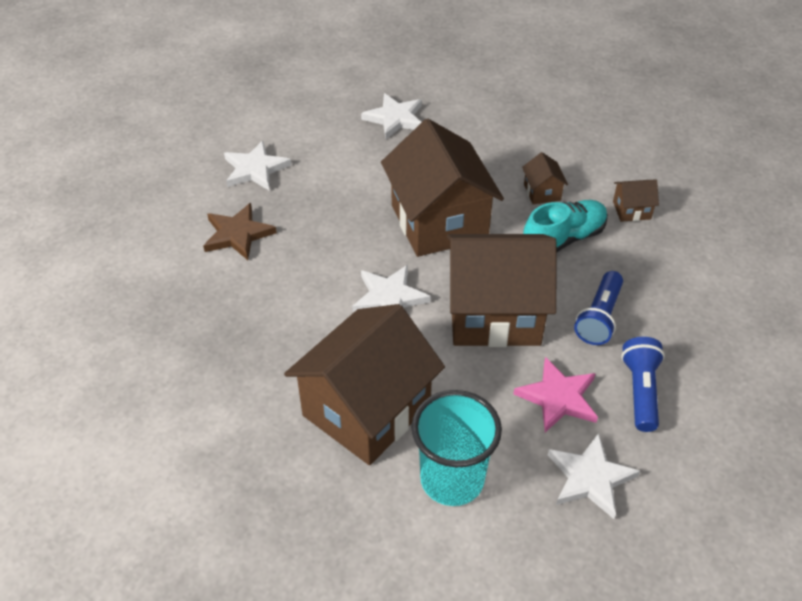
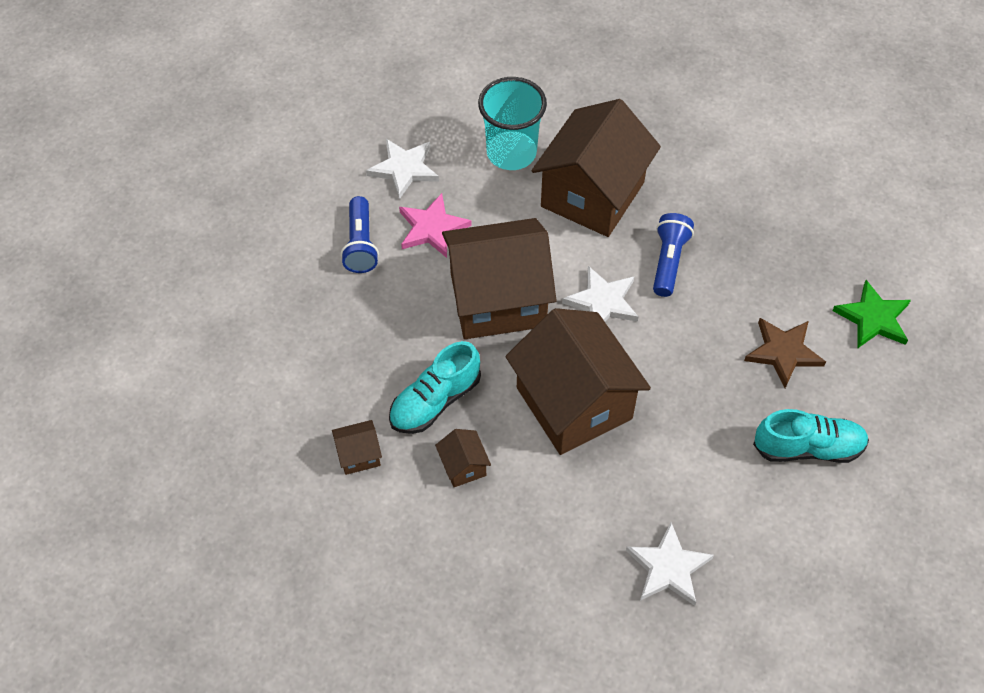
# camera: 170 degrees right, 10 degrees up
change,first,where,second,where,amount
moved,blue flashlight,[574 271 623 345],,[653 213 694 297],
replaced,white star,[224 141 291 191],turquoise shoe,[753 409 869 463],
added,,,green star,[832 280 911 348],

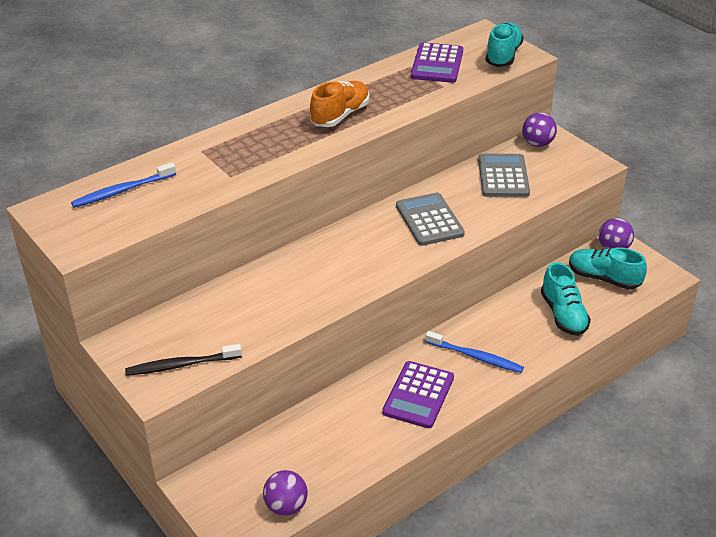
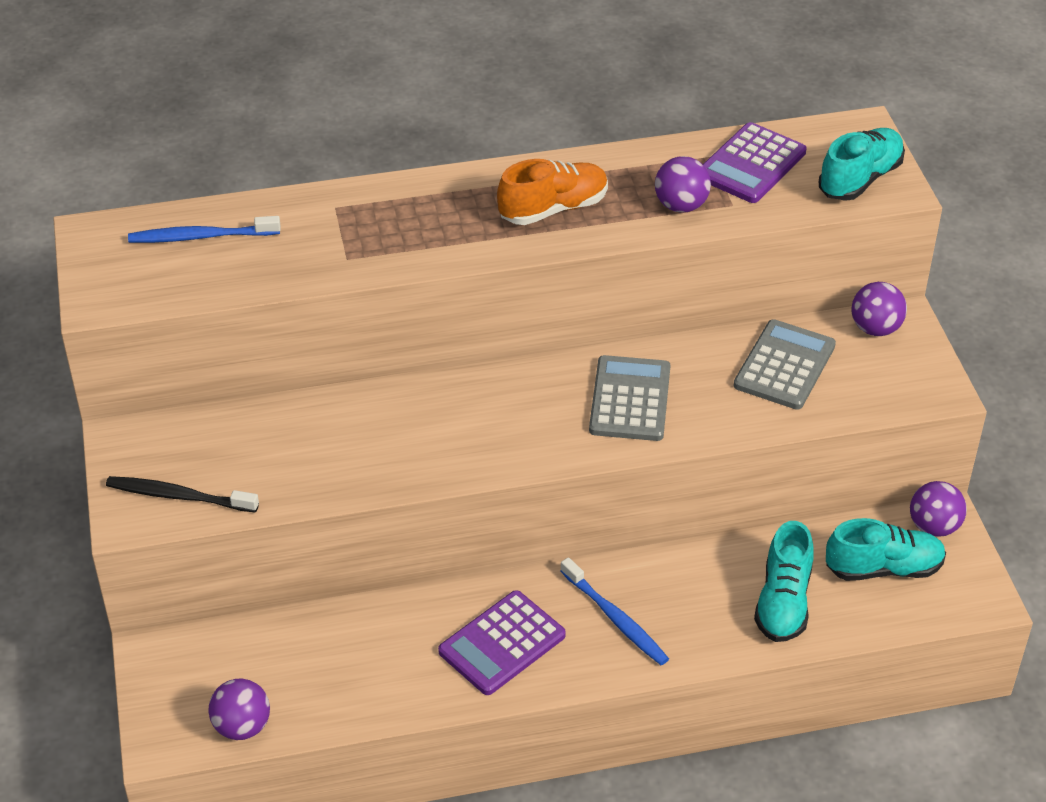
# camera: 25 degrees right, 5 degrees up
change,first,where,second,where,amount
added,,,purple ball,[655 156 711 213],
turned,turquoise shoe,[569 247 647 290],,[826 518 946 581],120 degrees clockwise

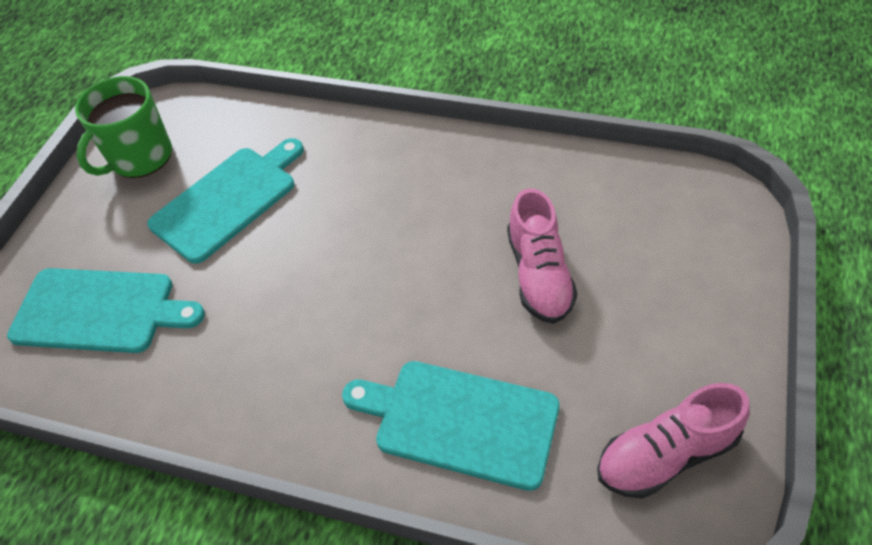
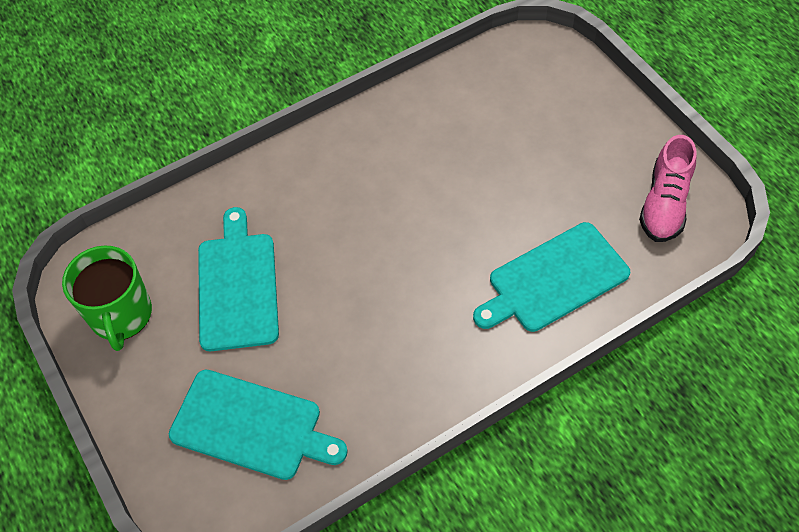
# camera: 50 degrees left, 5 degrees up
change,first,where,second,where,amount
turned,turquoise cutting board,[7 268 205 353],,[169 369 348 480],60 degrees clockwise
removed,pink shoe,[507 188 577 324],,,

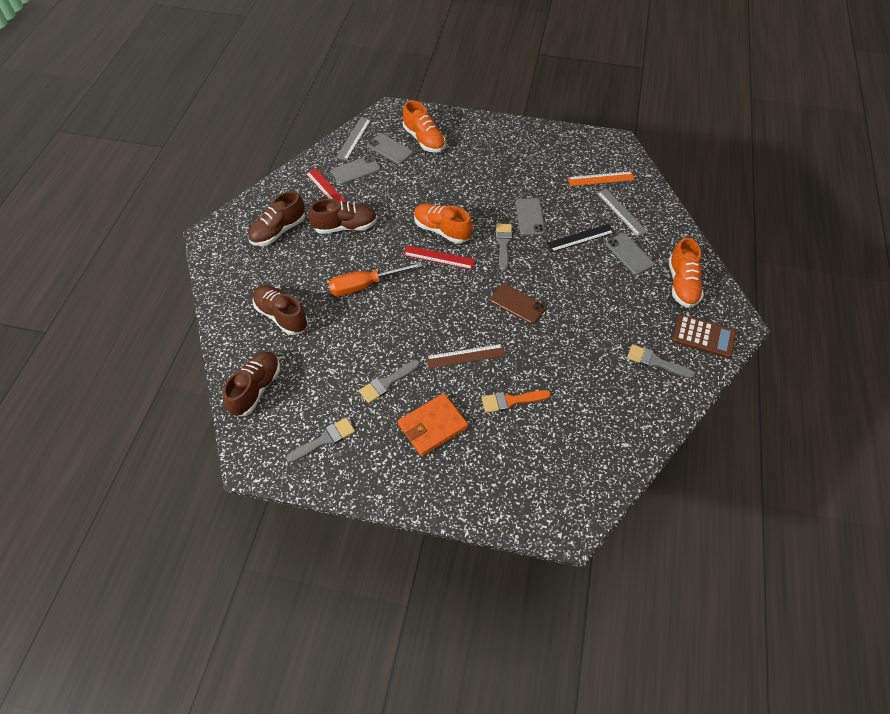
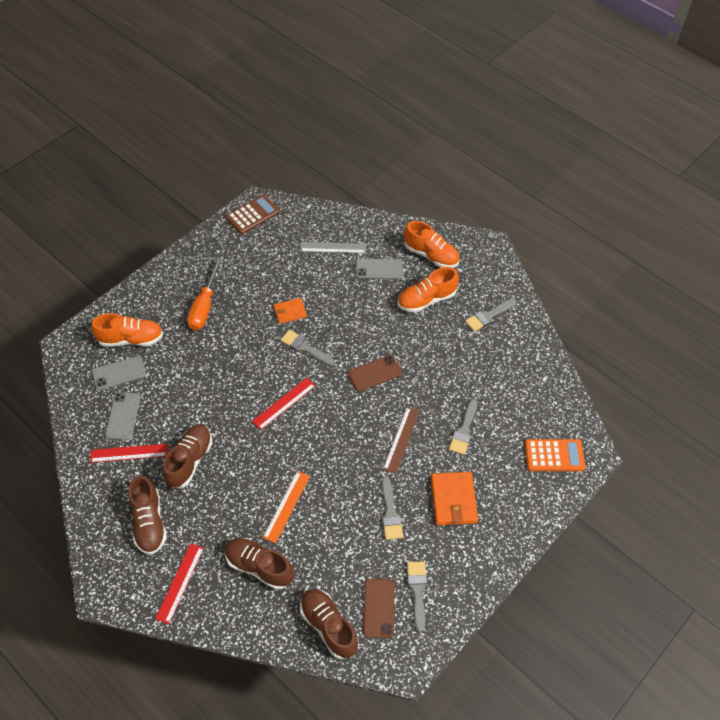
# camera: 60 degrees left, 0 degrees up
change,first,where,second,where,amount
added,,,red ruler,[155 543 204 624],
moved,orange screwdriver,[328 262 422 296],,[187 257 222 330],
turned,brown shoe,[253 285 308 335],,[225 538 294 590],45 degrees clockwise
moved,brown calculator,[672 315 736 358],,[226 195 280 234],
moved,orange ruler,[568 171 635 186],,[263 471 310 543],
replaced,grey phone,[516 198 545 236],orange wallet,[274 298 307 324],
added,,,brown phone,[363 579 395 638],
moved,orange shoe,[414 203 472 244],,[398 267 459 313],
recoloured,orange brush,[482 390 551 413],grey brush,[449 399 477 455],
added,,,orange calculator,[525 439 585 471],
removed,grey ruler,[336 118 371 160],,,
removed,black ruler,[546 224 615 252],,,

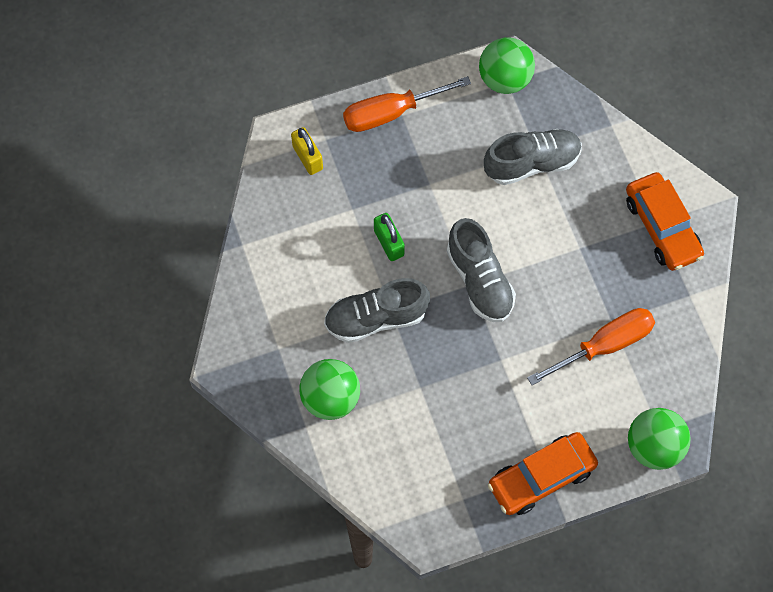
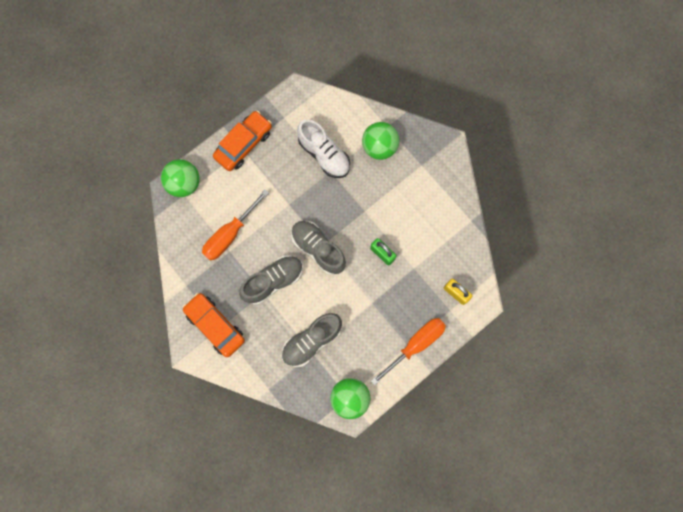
# camera: 160 degrees right, 10 degrees up
change,first,where,second,where,amount
moved,grey shoe,[324 278 430 343],,[239 255 303 305],
added,,,white shoe,[297 119 350 178],

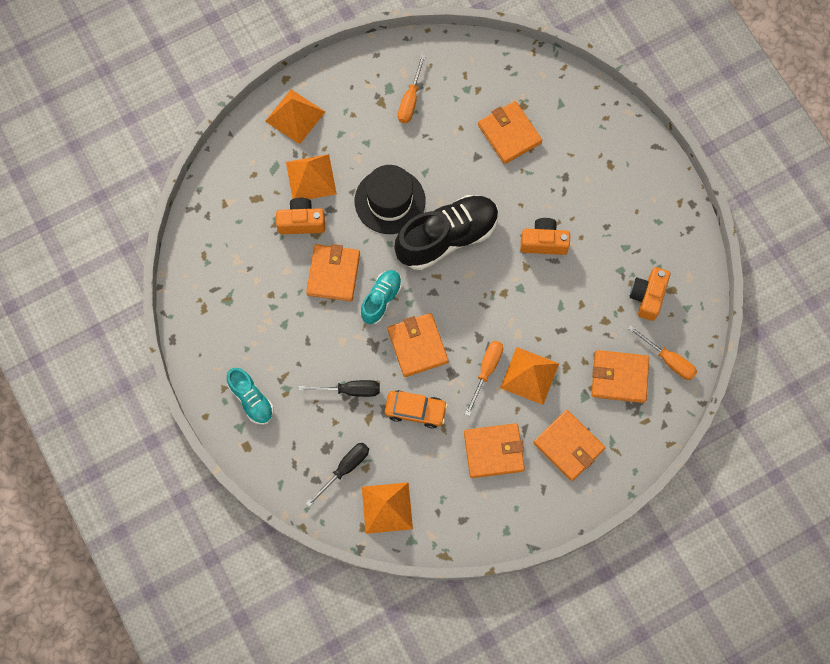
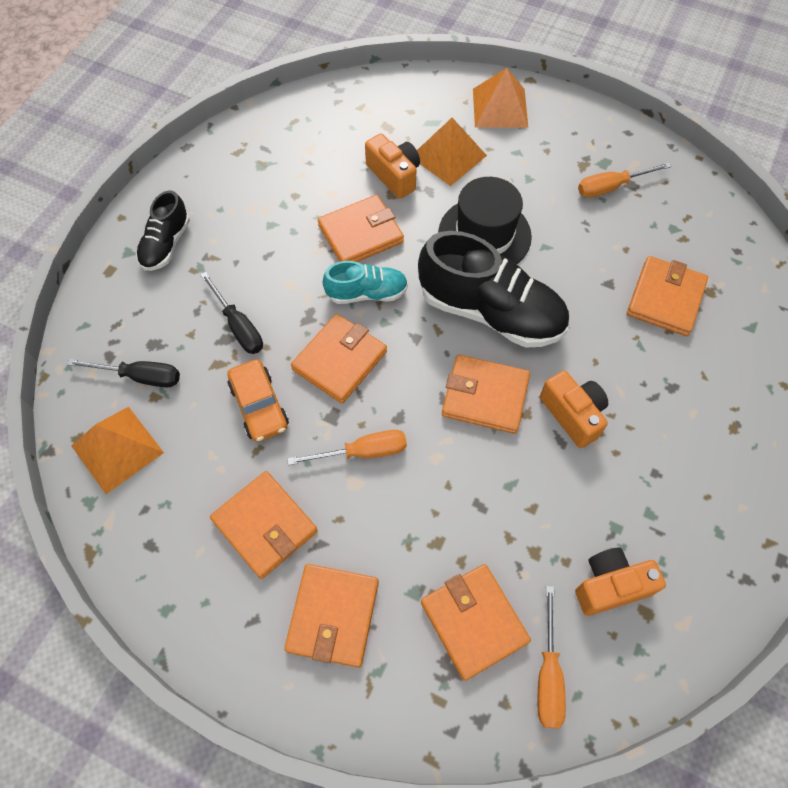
# camera: 55 degrees right, 10 degrees down
change,first,where,second,where,amount
recoloured,turquoise shoe,[227 368 273 425],black shoe,[136 190 190 271],
added,,,orange wallet,[442 355 530 434],
removed,orange pyramid,[500 347 559 405],,,

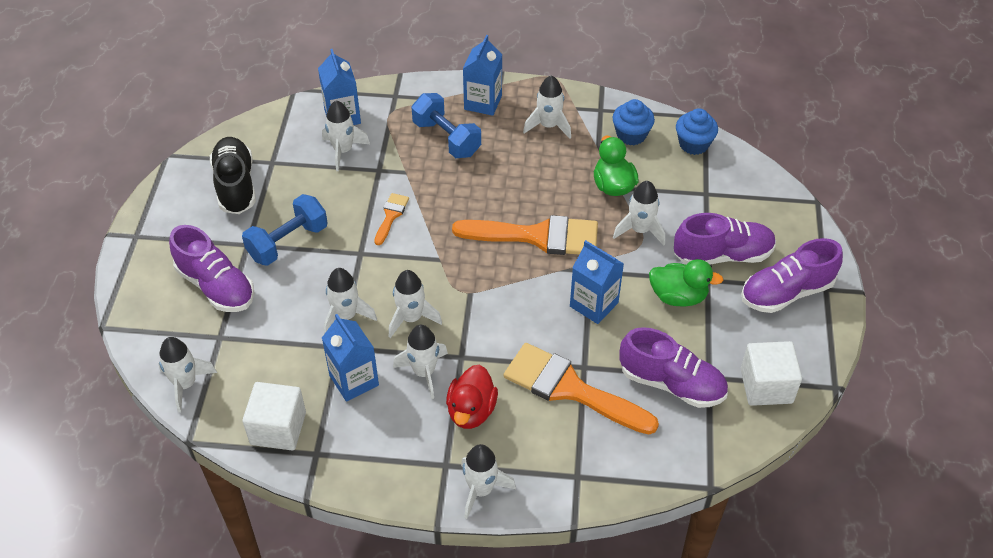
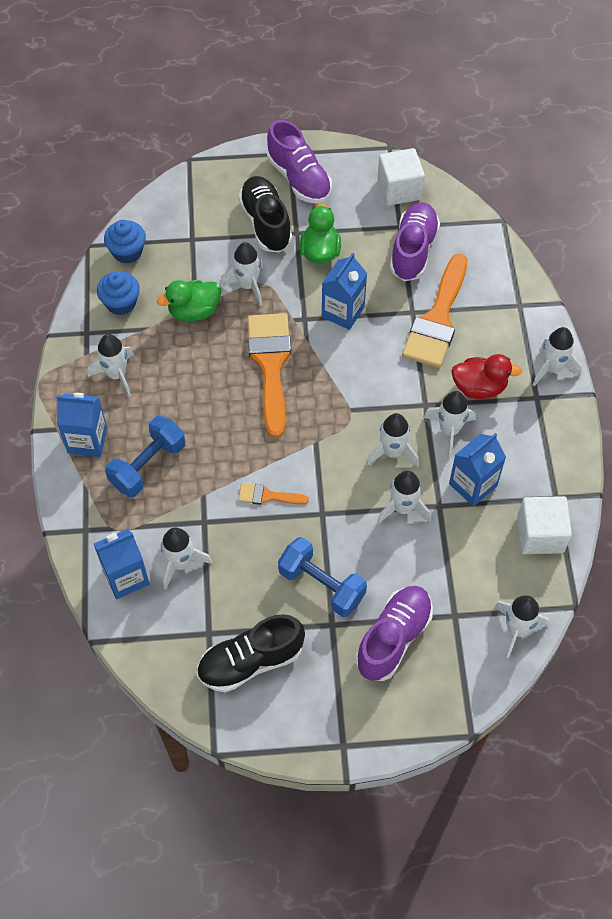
# camera: 100 degrees left, 10 degrees up
change,first,where,second,where,amount
recoloured,purple shoe,[674 213 776 264],black shoe,[238 176 292 252],

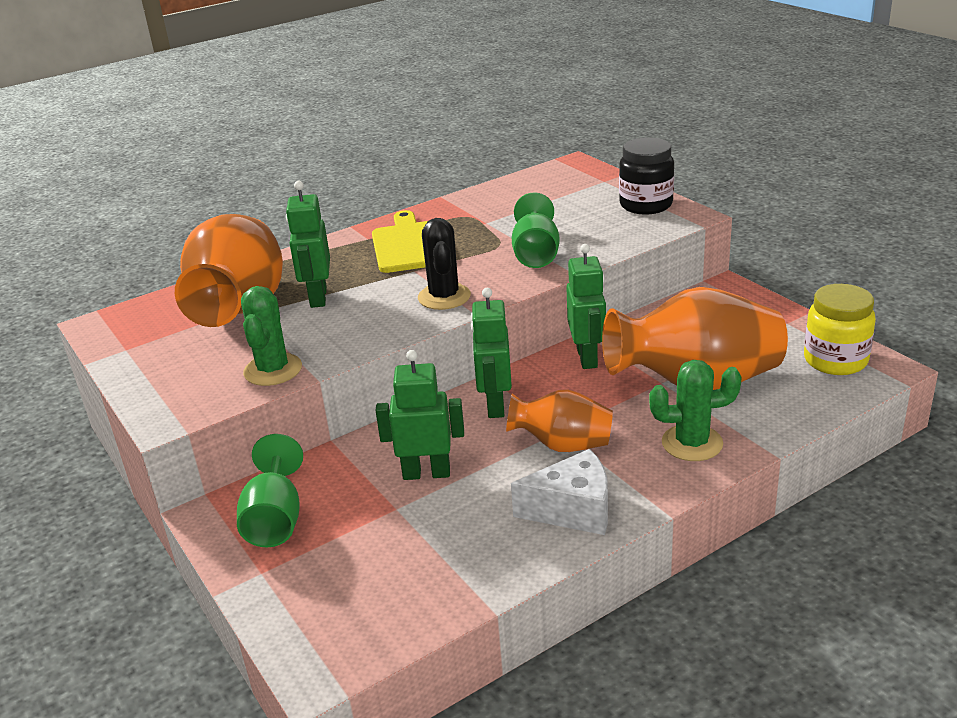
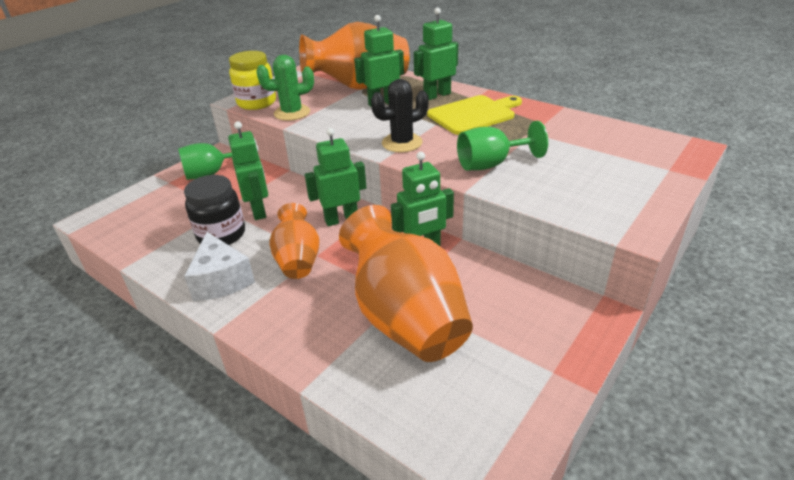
# camera: 70 degrees right, 5 degrees up
change,first,where,second,where,amount
moved,black jar,[619 138 674 214],,[184 175 245 245],
moved,yellow jar,[804 284 876 375],,[229 51 276 110],
added,,,green robot,[414 7 458 100],
removed,green cactus,[649 360 742 461],,,

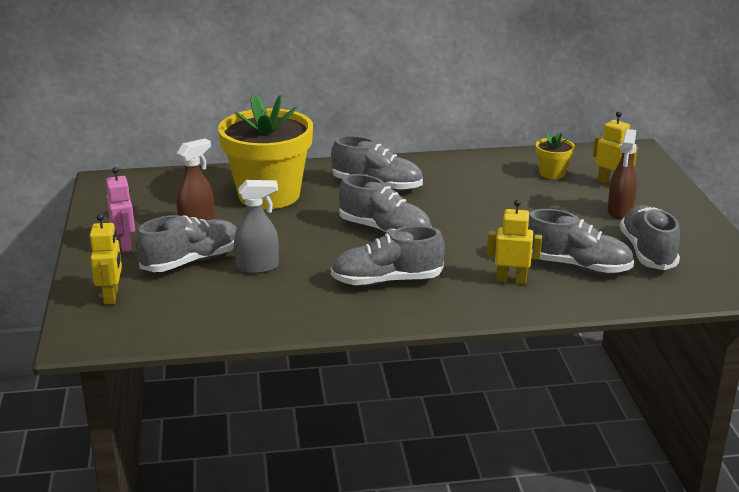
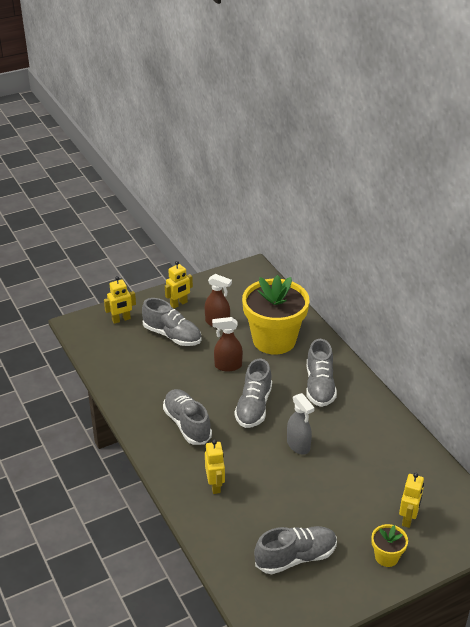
# camera: 70 degrees right, 10 degrees up
change,first,where,second,where,amount
recoloured,pink robot,[106 167 135 252],yellow robot,[165 261 193 308],
moved,brown spray bottle,[607 129 637 219],,[212 317 243 371],
moved,grey spray bottle,[234 180 279 274],,[287 393 315 455],
moved,yellow flower pot,[536 133 575 179],,[371 524 408 567],
removed,grey shoe,[528 209 634 274],,,

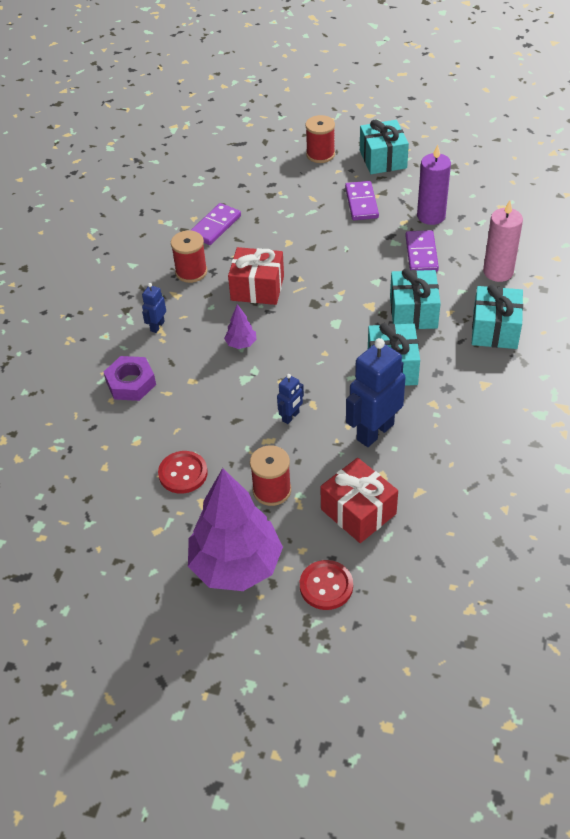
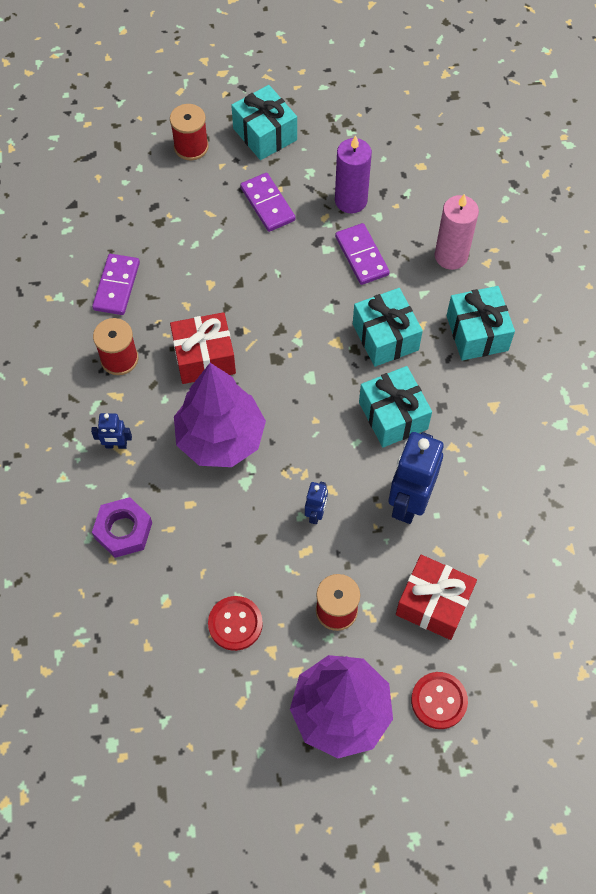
# camera: 25 degrees left, 15 degrees up
change,first,where,second,where,amount
turned,blue robot,[142 283 166 333],,[91 413 132 449],90 degrees counterclockwise
resized,purple tree,[224 304 257 349],,[174 363 266 467],x2.44

